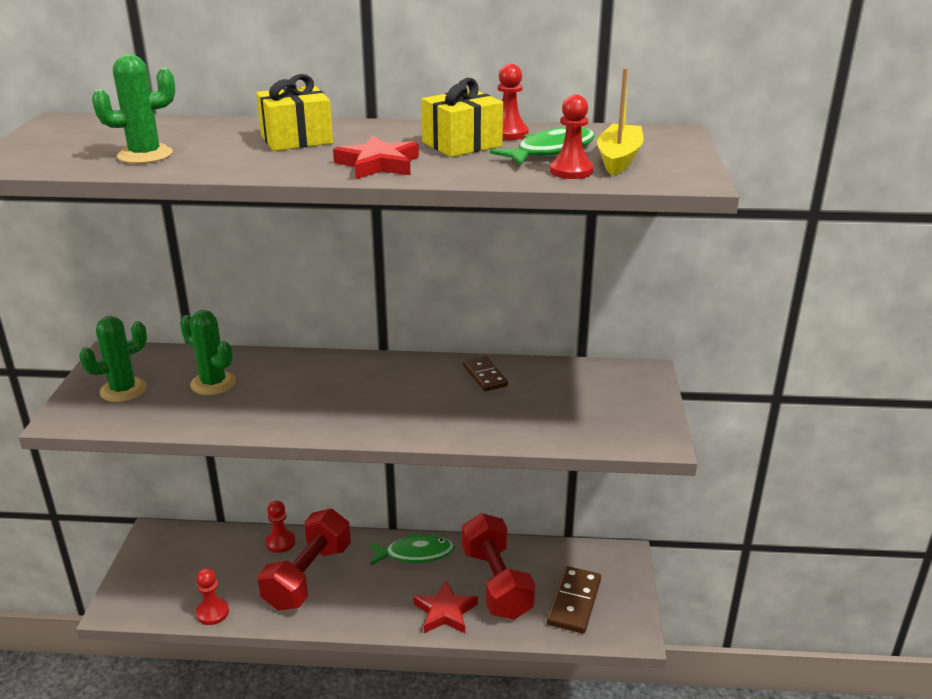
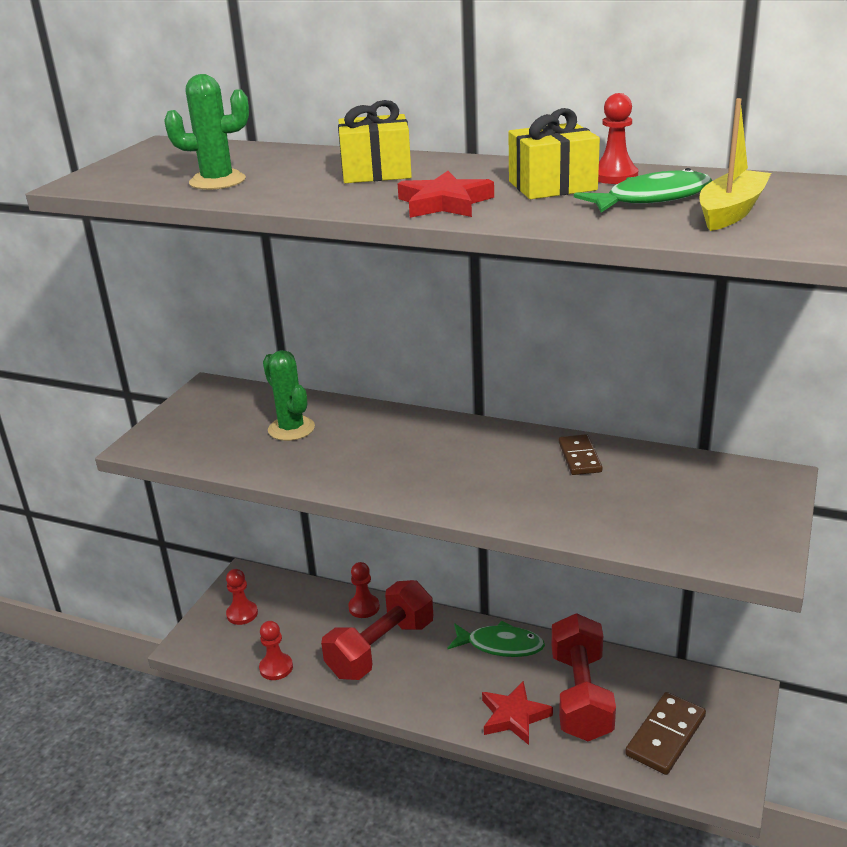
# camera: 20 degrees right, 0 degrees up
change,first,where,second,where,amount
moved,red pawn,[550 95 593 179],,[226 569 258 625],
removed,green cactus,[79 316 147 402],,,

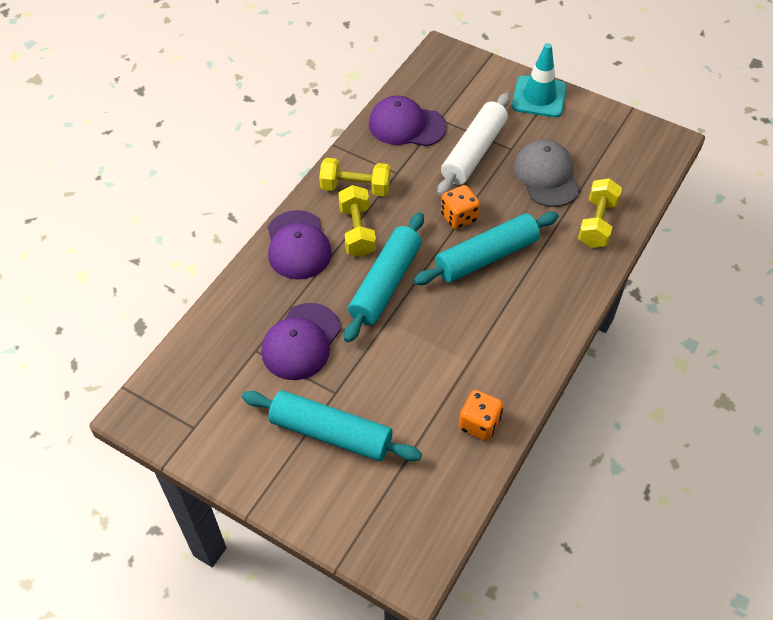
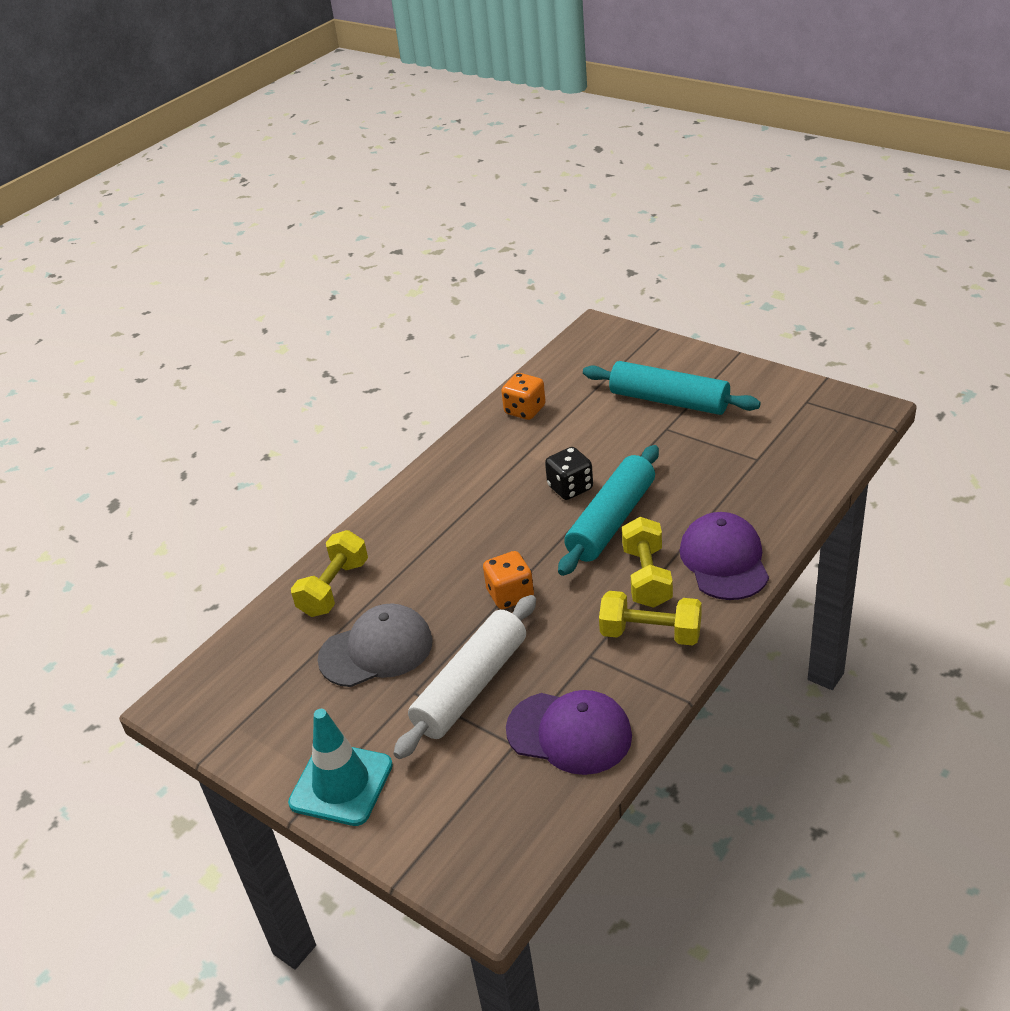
# camera: 170 degrees left, 15 degrees down
change,first,where,second,where,amount
turned,grey cap,[514 139 580 207],,[318 603 433 687],105 degrees counterclockwise
added,,,black dice,[545 447 593 500],
removed,purple cap,[261 303 341 380],,,
removed,turquoise rolling pin,[414 212 559 285],,,

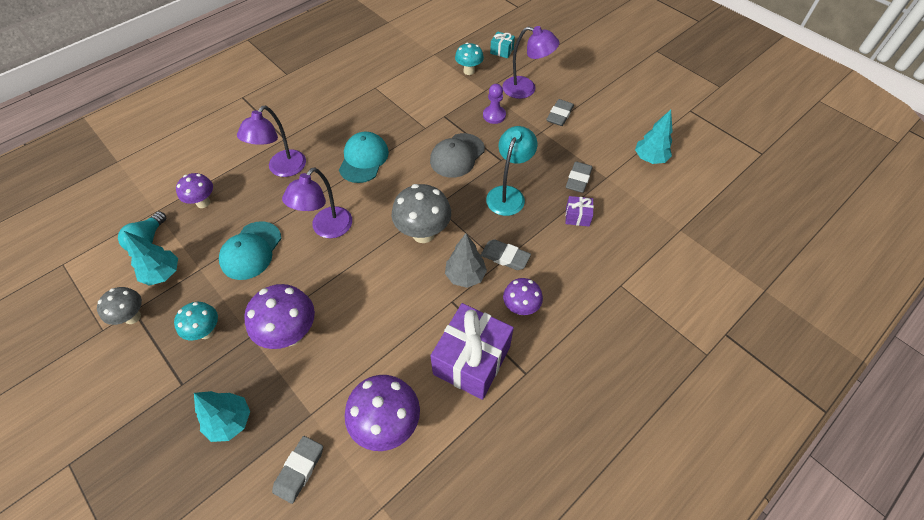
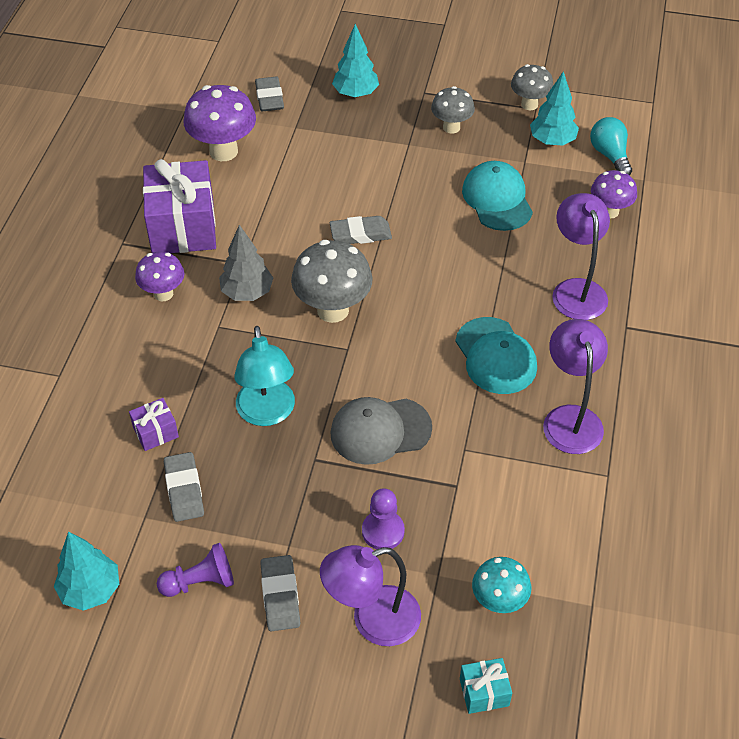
# camera: 145 degrees right, 5 degrees down
change,first,where,second,where,amount
added,,,purple pawn,[157 543 234 597],
moved,grey eraser,[481 239 531 270],,[330 216 392 244],
turned,grey cap,[430 133 485 178],,[330 397 432 465],105 degrees counterclockwise
recoloured,turquoise mushroom,[174 302 218 340],grey mushroom,[431 86 475 134],
moved,purple lamp,[282 168 352 238],,[543 319 608 454],
removed,purple mushroom,[244 284 315 349],,,

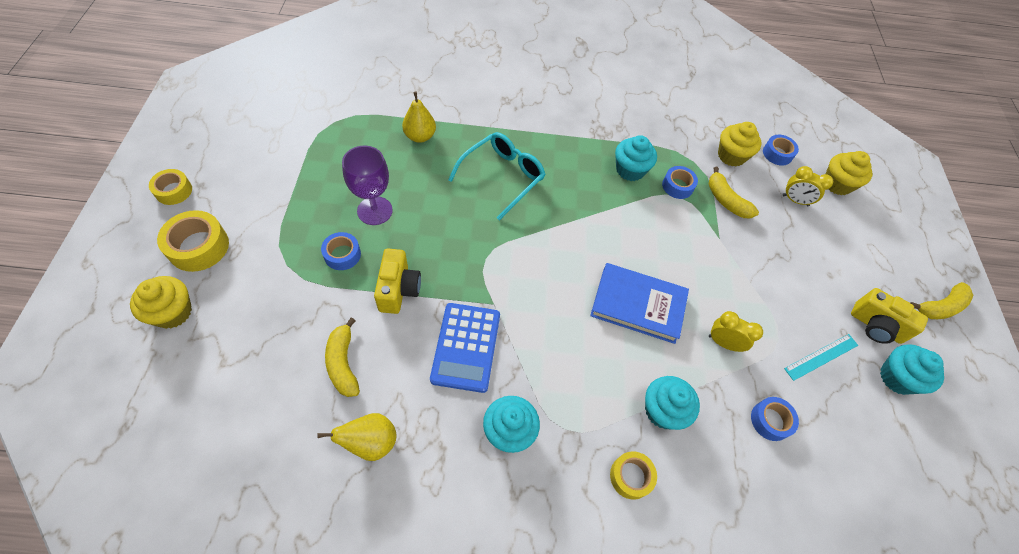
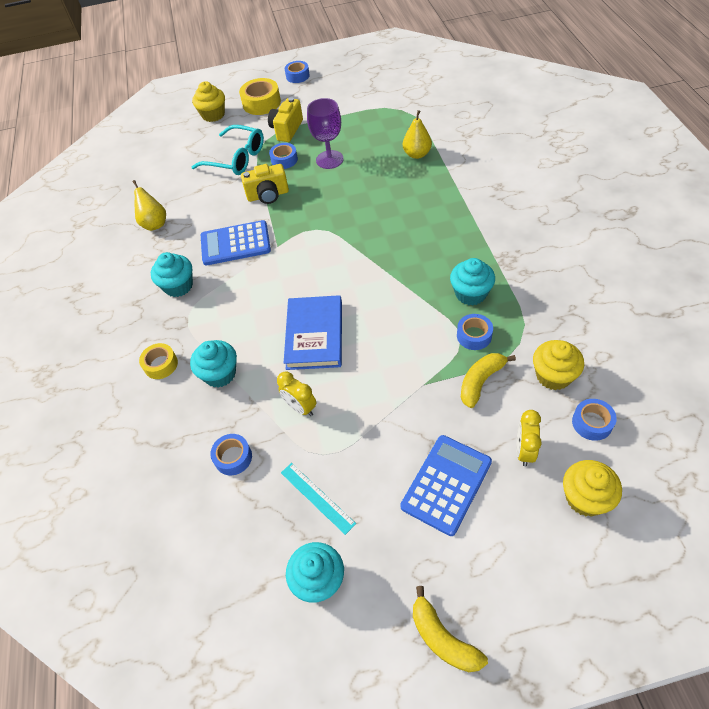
# camera: 85 degrees right, 5 degrees down
change,first,where,second,where,amount
moved,turquoise glasses,[448 132 546 221],,[192 125 264 175],
moved,yellow camera,[851 288 928 344],,[268 97 303 142],
turned,yellow clock,[709 311 763 352],,[277 371 316 416],120 degrees clockwise
recoloured,yellow tape,[149 169 192 205],blue tape,[285 61 310 83],
added,,,blue calculator,[400 435 492 536],
removed,yellow banana,[325 317 360 397],,,

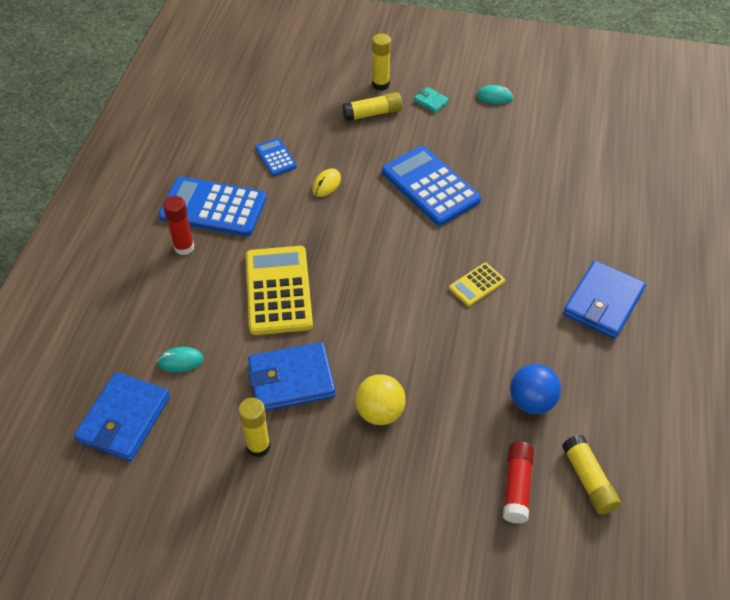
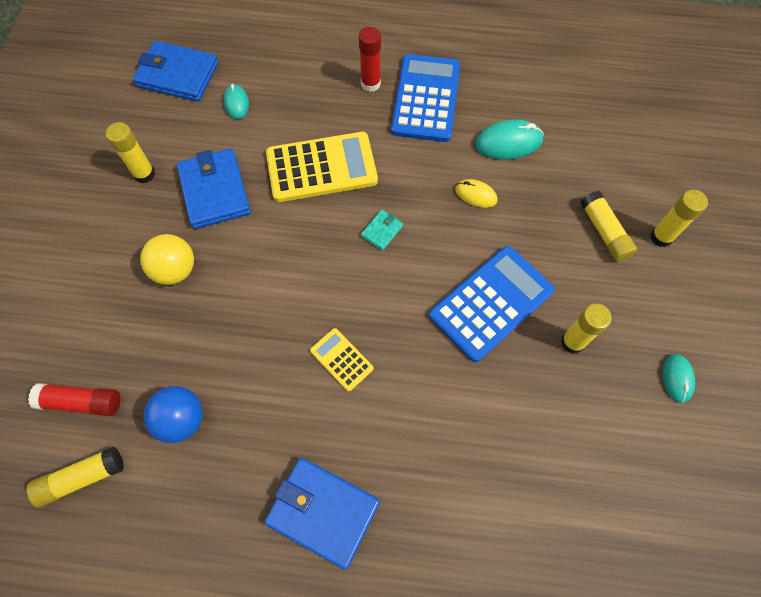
# camera: 85 degrees right, 15 degrees up
change,first,where,second,where,amount
moved,turquoise wallet,[414 87 449 113],,[361 210 403 251],
replaced,blue calculator,[255 138 297 176],turquoise mouse,[475 119 544 160],
added,,,yellow glue stick,[561 303 612 354],

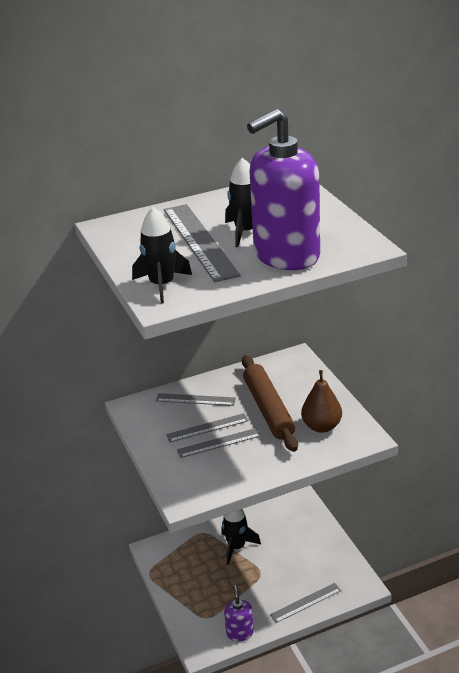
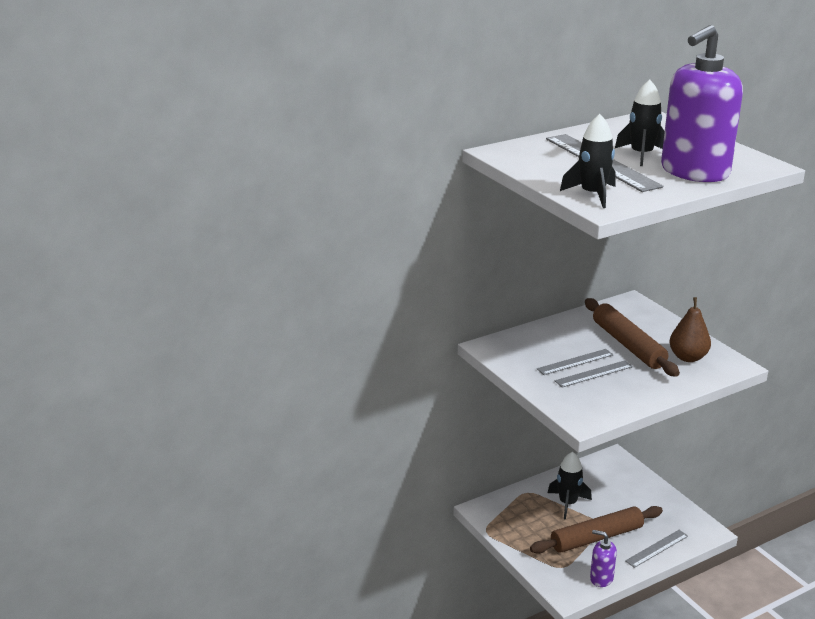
# camera: 10 degrees left, 5 degrees down
change,first,where,second,where,amount
added,,,brown rolling pin,[530 506 663 553],
turned,purple soap dispenser,[224 585 254 641],,[590 530 617 587],45 degrees counterclockwise
removed,grey ruler,[156 393 236 406],,,

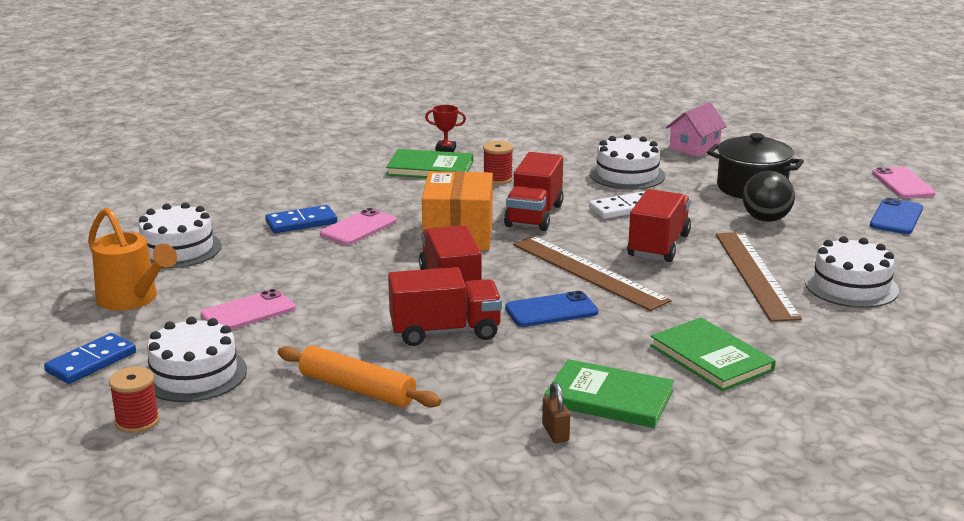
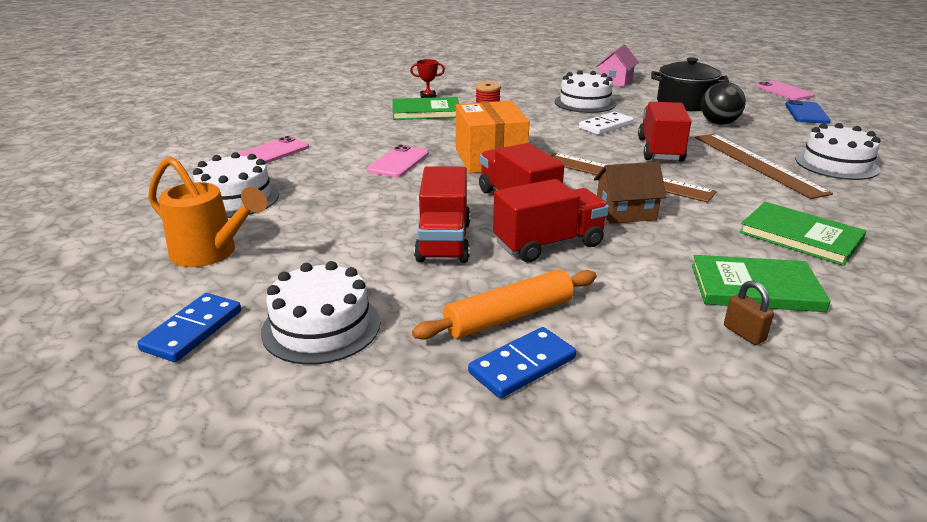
# camera: 15 degrees left, 5 degrees up
change,first,where,second,where,amount
moved,pink phone,[201 289 295 330],,[239 136 309 164],
turned,orange rolling pin,[278 345 441 408],,[412 269 597 340],45 degrees counterclockwise
moved,red truck,[504 152 564 231],,[414 166 470 263],
moved,blue domino,[265 205 337 233],,[468 327 576 398],
replaced,blue phone,[505 291 598 327],brown house,[594 162 667 224],
removed,red spool,[109 367 159 433],,,

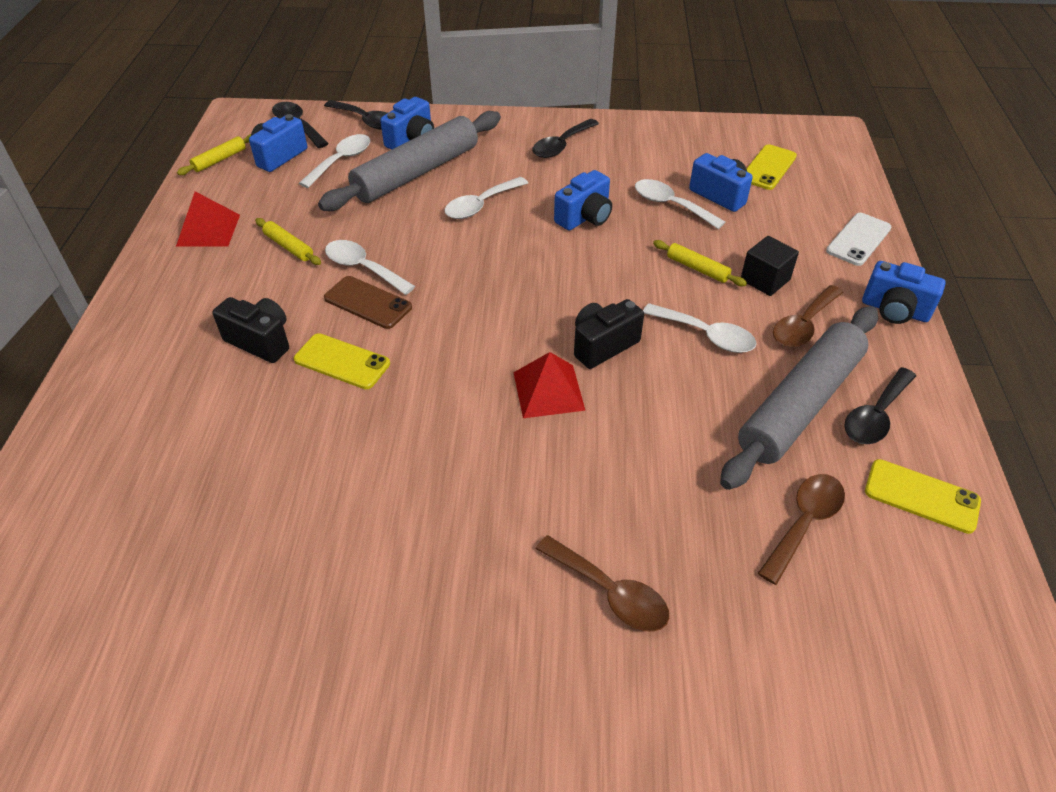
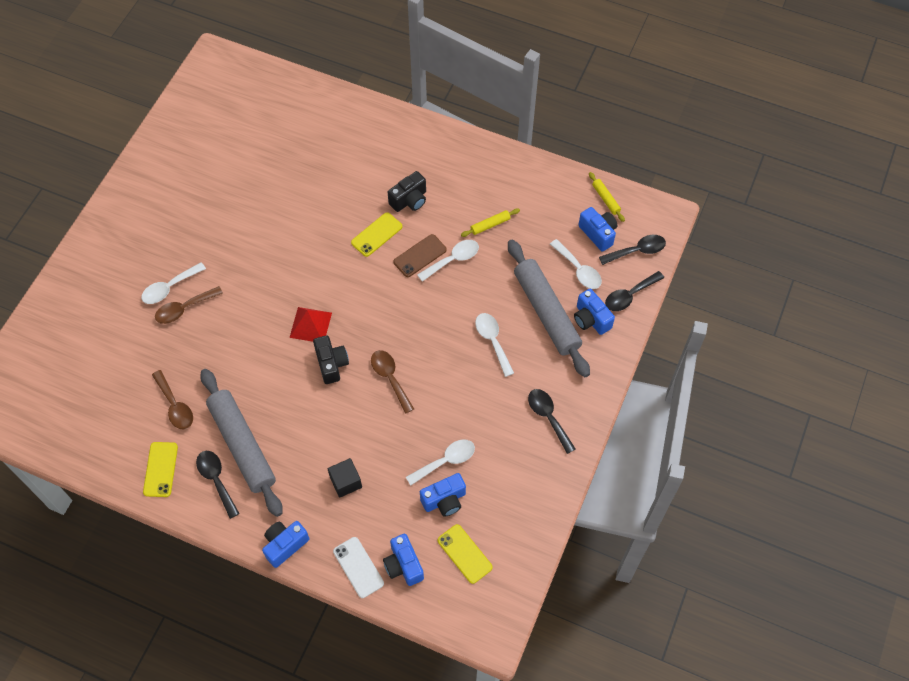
# camera: 110 degrees right, 15 degrees up
change,first,where,second,where,amount
moved,white spoon,[643 303 757 353],,[141 262 206 304],
turned,yellow phone,[865 459 981 534],,[143 442 178 497],45 degrees counterclockwise
moved,brown spoon,[773 285 843 347],,[371 350 414 414],
moved,blue camera,[554 170 612 230],,[383 534 424 586],
removed,red pyramid,[176 192 240 246],,,
removed,yellow rolling pin,[653 240 747 286],,,

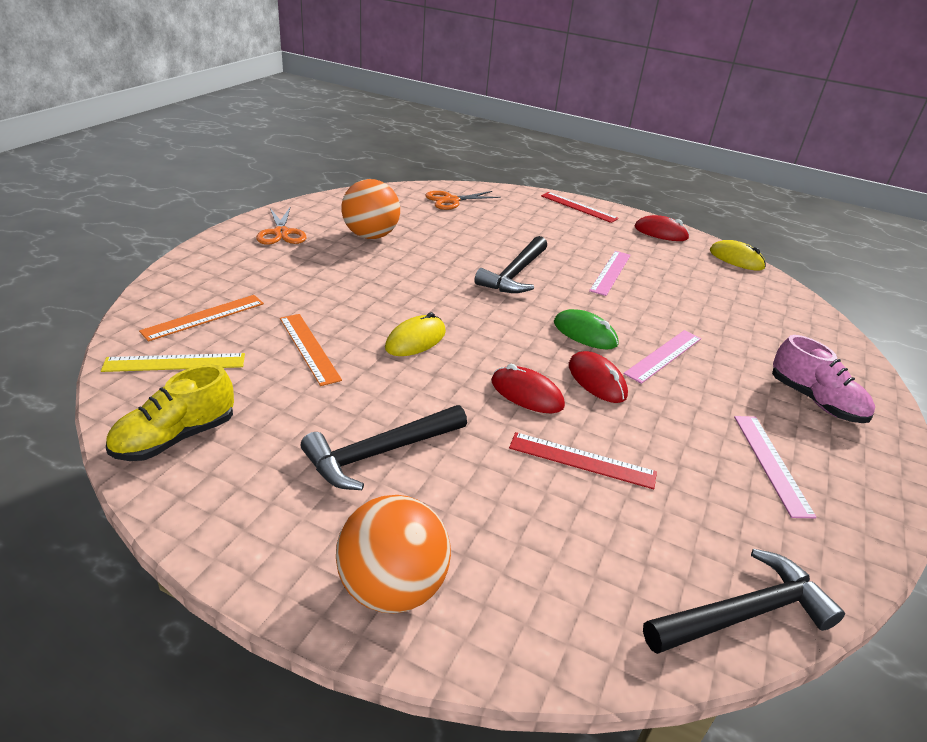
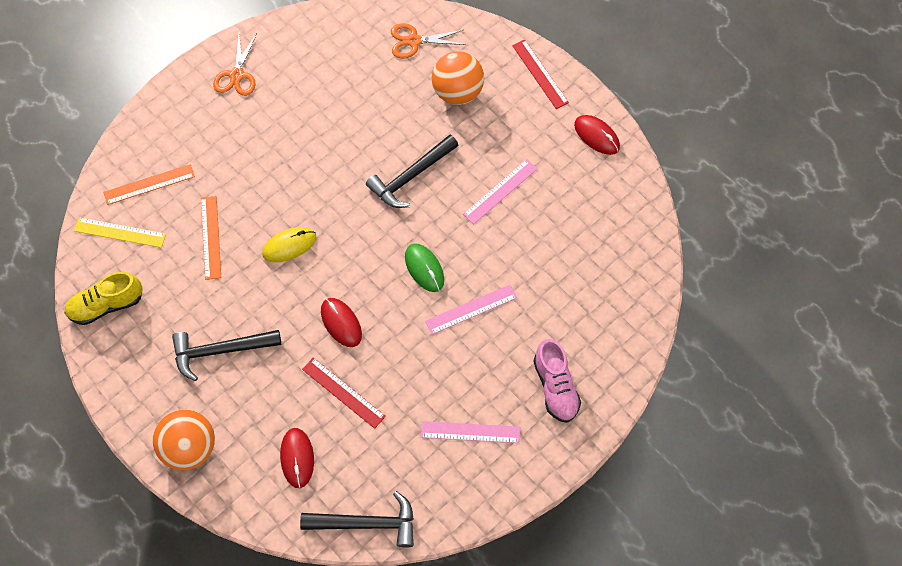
# camera: 25 degrees right, 30 degrees up
change,first,where,second,where,amount
moved,red mouse,[569 351 628 403],,[280 428 314 488],
turned,pink ruler,[734 416 817 518],,[421 421 520 443],75 degrees clockwise
moved,orange ball,[341 179 400 239],,[432 51 484 105],
removed,yellow mouse,[710 240 766 271],,,

